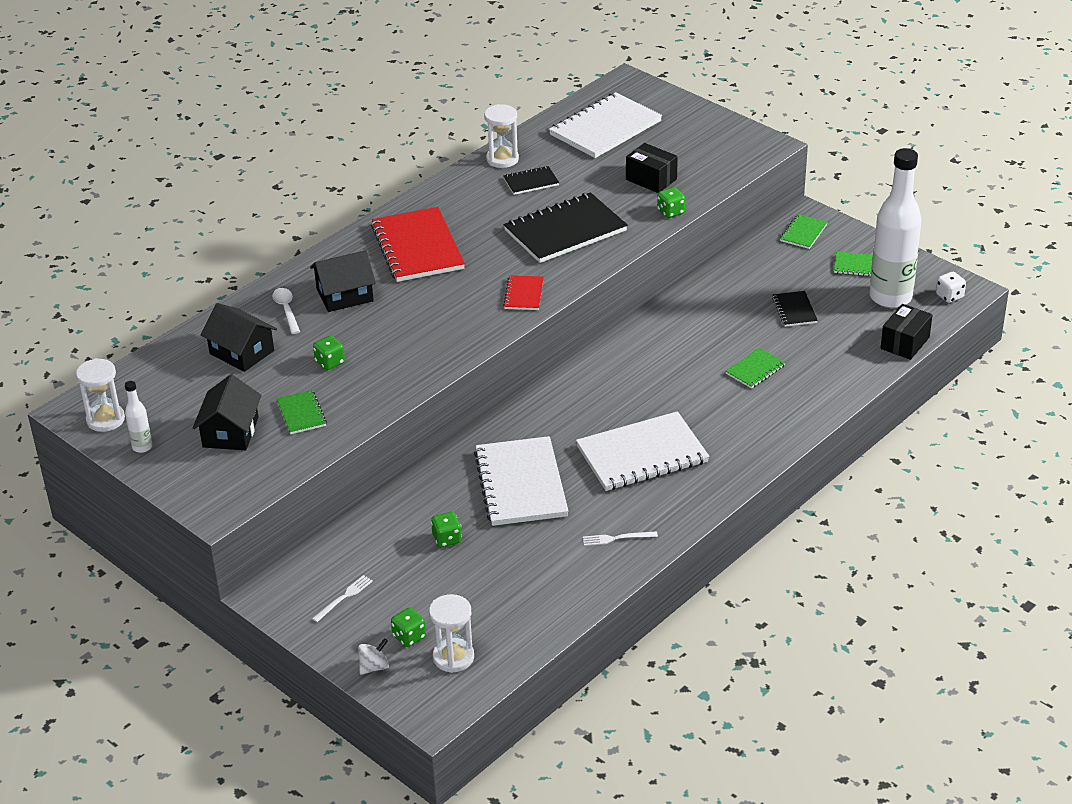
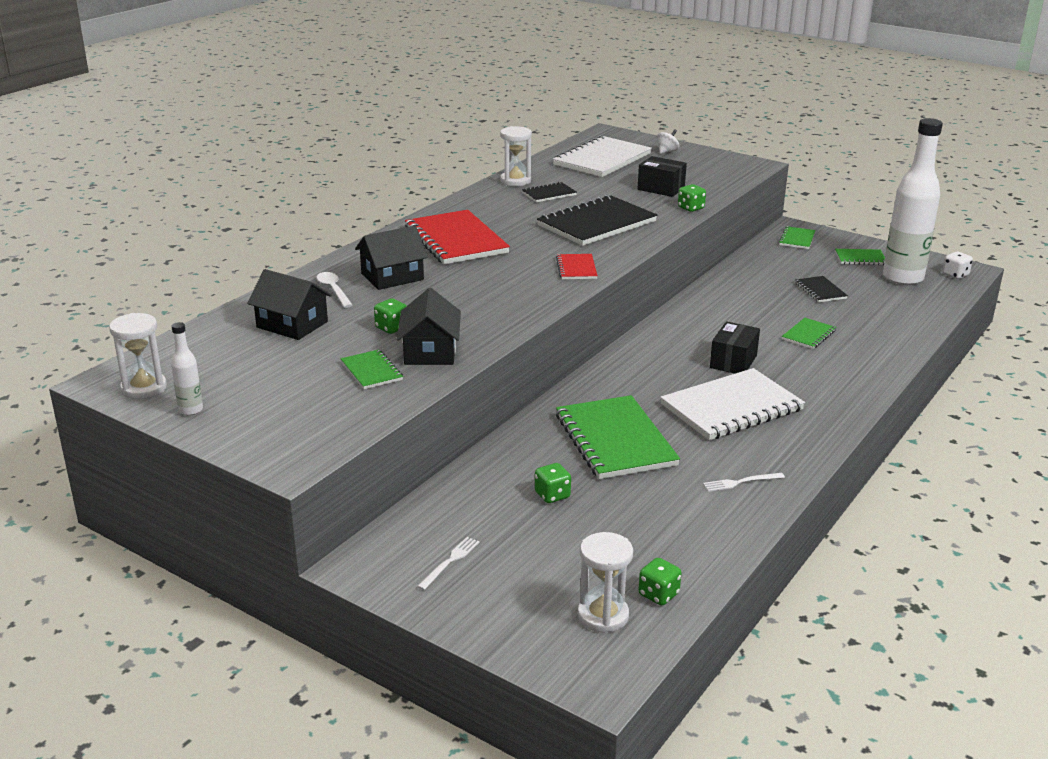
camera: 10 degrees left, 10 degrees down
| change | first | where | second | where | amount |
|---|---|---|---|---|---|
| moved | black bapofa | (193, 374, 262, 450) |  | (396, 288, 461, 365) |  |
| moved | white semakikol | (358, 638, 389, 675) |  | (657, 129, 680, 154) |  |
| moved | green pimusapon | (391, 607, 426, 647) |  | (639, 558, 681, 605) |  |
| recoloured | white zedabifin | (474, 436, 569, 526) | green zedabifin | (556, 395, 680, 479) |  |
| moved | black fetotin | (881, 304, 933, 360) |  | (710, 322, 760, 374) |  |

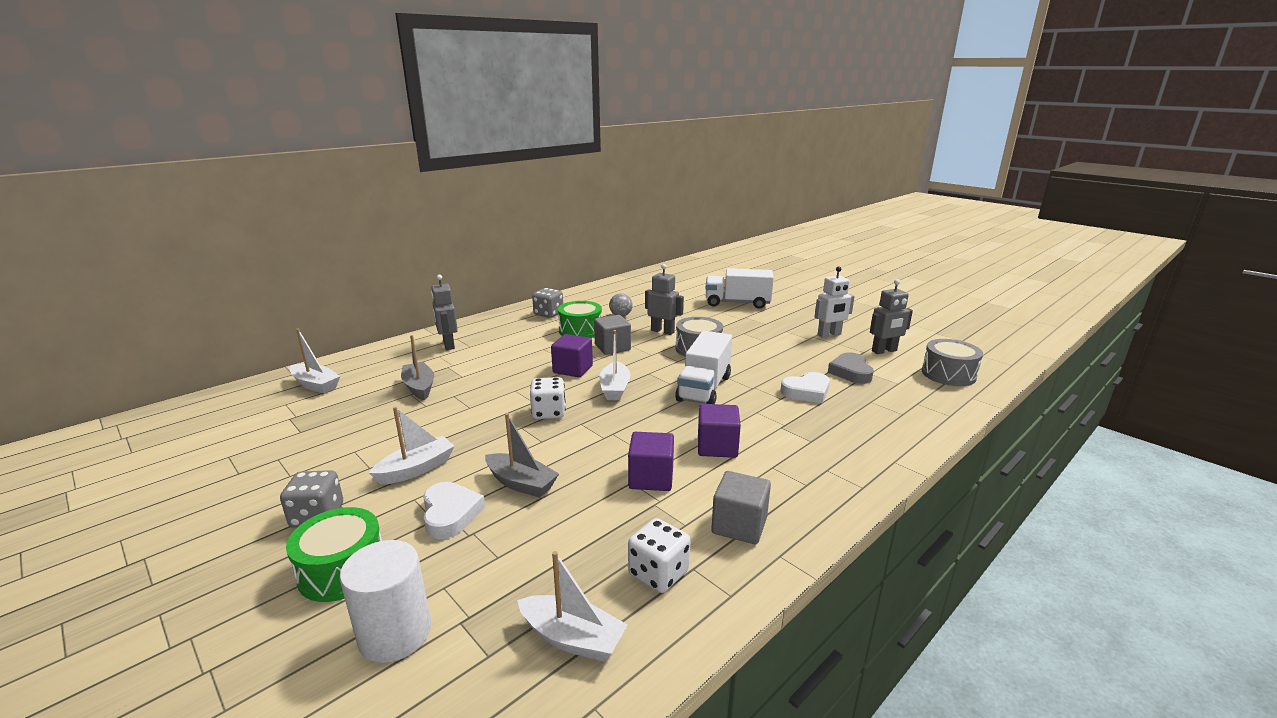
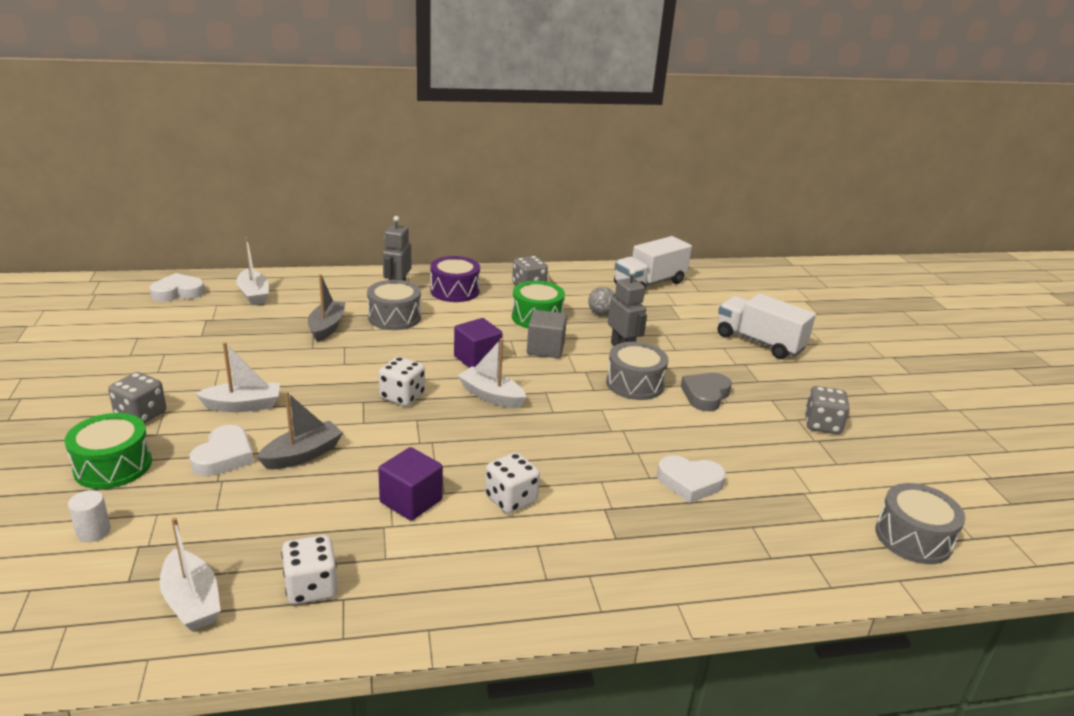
camera: 30 degrees right, 5 degrees up
| change | first | where | second | where | amount |
|---|---|---|---|---|---|
| resized | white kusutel | (340, 540, 431, 663) |  | (68, 490, 111, 542) | x0.52 |
| turned | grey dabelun | (485, 413, 559, 498) |  | (257, 391, 343, 469) | 105 degrees counterclockwise |
| turned | white dabelun | (599, 330, 631, 400) |  | (458, 338, 526, 408) | 90 degrees clockwise |
| moved | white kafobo | (675, 331, 732, 404) |  | (614, 236, 692, 289) |  |
| replaced | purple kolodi | (698, 404, 741, 458) | white pimusapon | (485, 452, 540, 514) |  |
| removed | grey kolodi | (711, 471, 771, 544) |  |  |  |
| replaced | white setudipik | (814, 266, 855, 338) | grey pimusapon | (805, 386, 850, 434) |  |
| moved | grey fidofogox | (828, 352, 874, 384) |  | (681, 373, 732, 411) |  |
| removed | grey setudipik | (870, 279, 913, 354) |  |  |  |
| added |  |  | white fidofogox | (150, 273, 205, 302) |  |
| added |  |  | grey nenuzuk | (367, 280, 421, 330) |  |
| added |  |  | purple nenuzuk | (430, 256, 480, 302) |  |

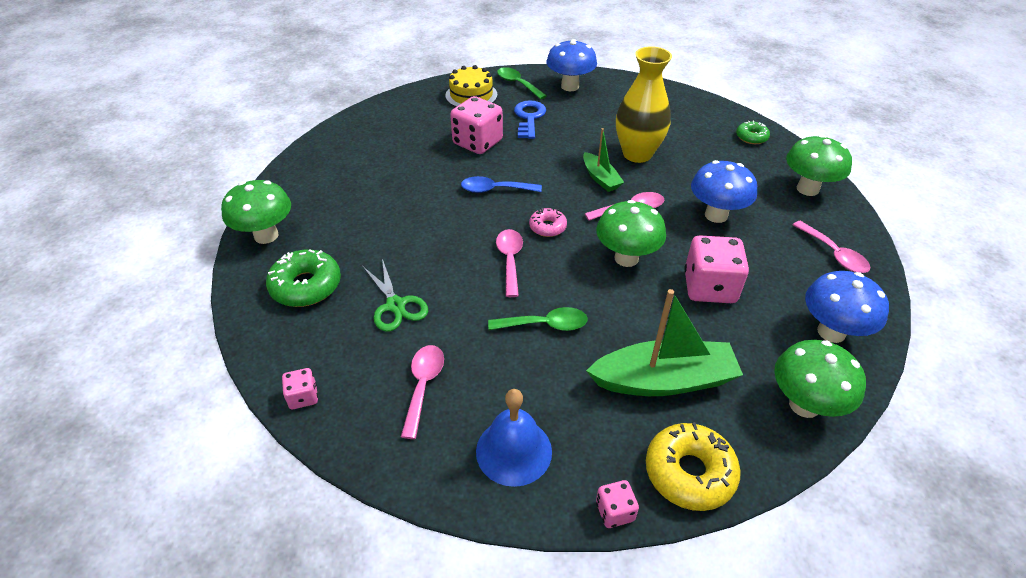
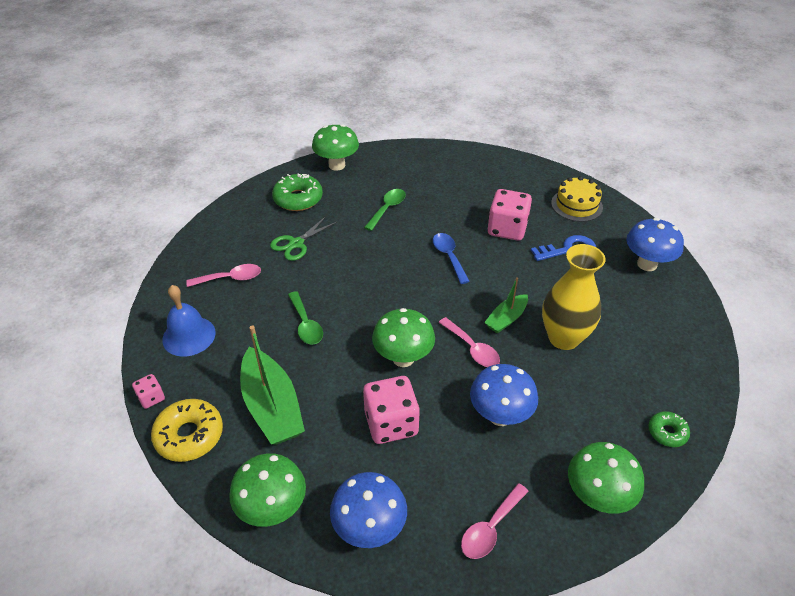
camera: 70 degrees right, 0 degrees up
| change | first | where | second | where | amount |
|---|---|---|---|---|---|
| removed | pink pimusapon | (282, 368, 318, 409) |  |  |  |
| removed | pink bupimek | (496, 229, 523, 297) |  |  |  |
| moved | green bupimek | (497, 67, 547, 99) |  | (364, 189, 406, 231) |  |
| removed | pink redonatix | (529, 208, 567, 237) |  |  |  |

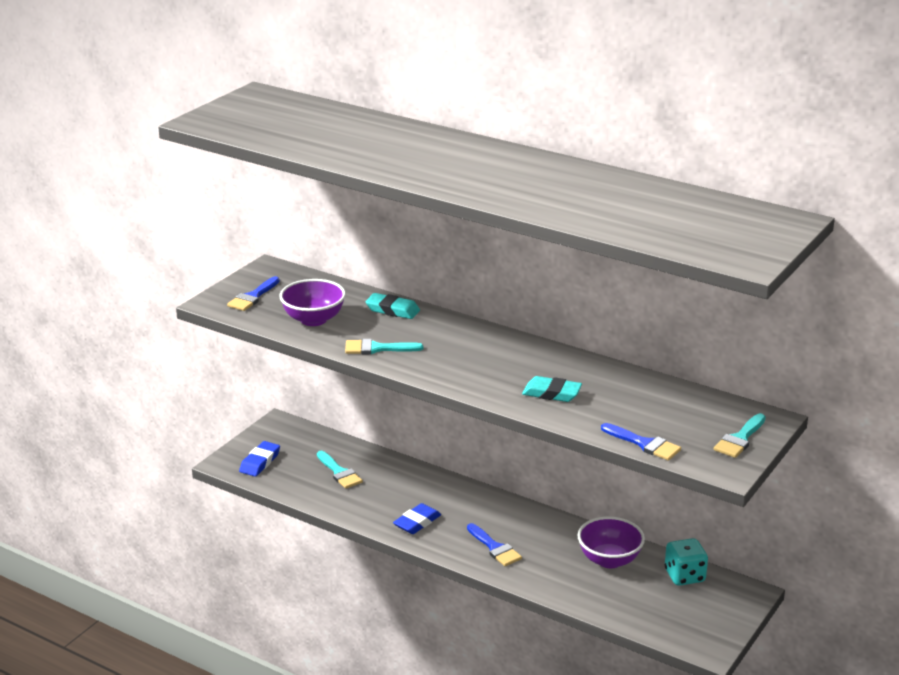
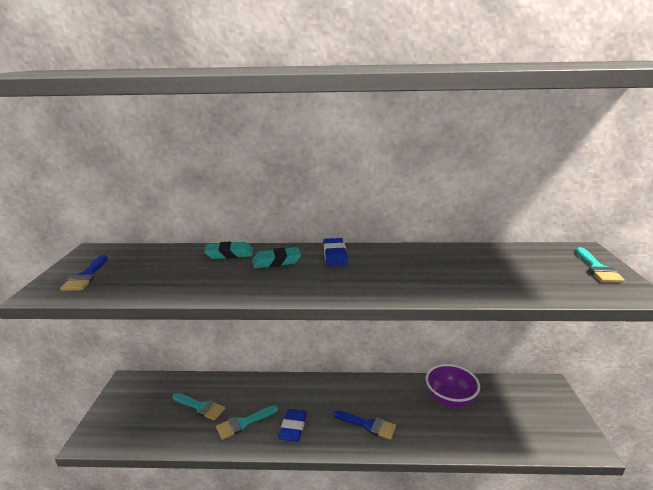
camera: 30 degrees left, 5 degrees down
| change | first | where | second | where | amount |
|---|---|---|---|---|---|
| moved | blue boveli | (239, 441, 280, 477) |  | (323, 238, 348, 266) |  |
| removed | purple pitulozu | (279, 279, 346, 326) |  |  |  |
| moved | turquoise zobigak | (345, 339, 423, 354) |  | (216, 405, 278, 440) |  |
| moved | turquoise boveli | (522, 376, 582, 402) |  | (252, 247, 301, 268) |  |
| removed | blue zobigak | (601, 423, 681, 461) |  |  |  |
| removed | turquoise pimusapon | (665, 538, 708, 586) |  |  |  |

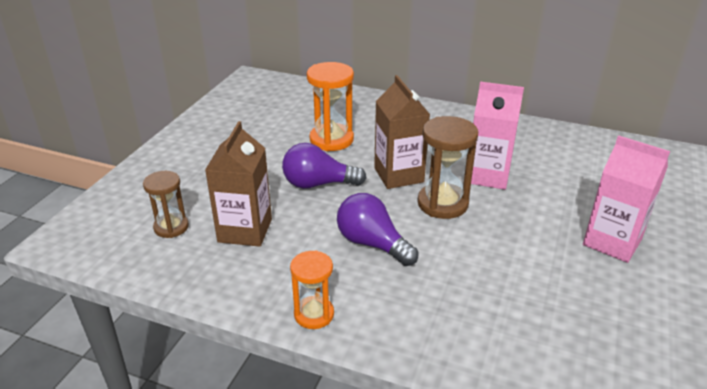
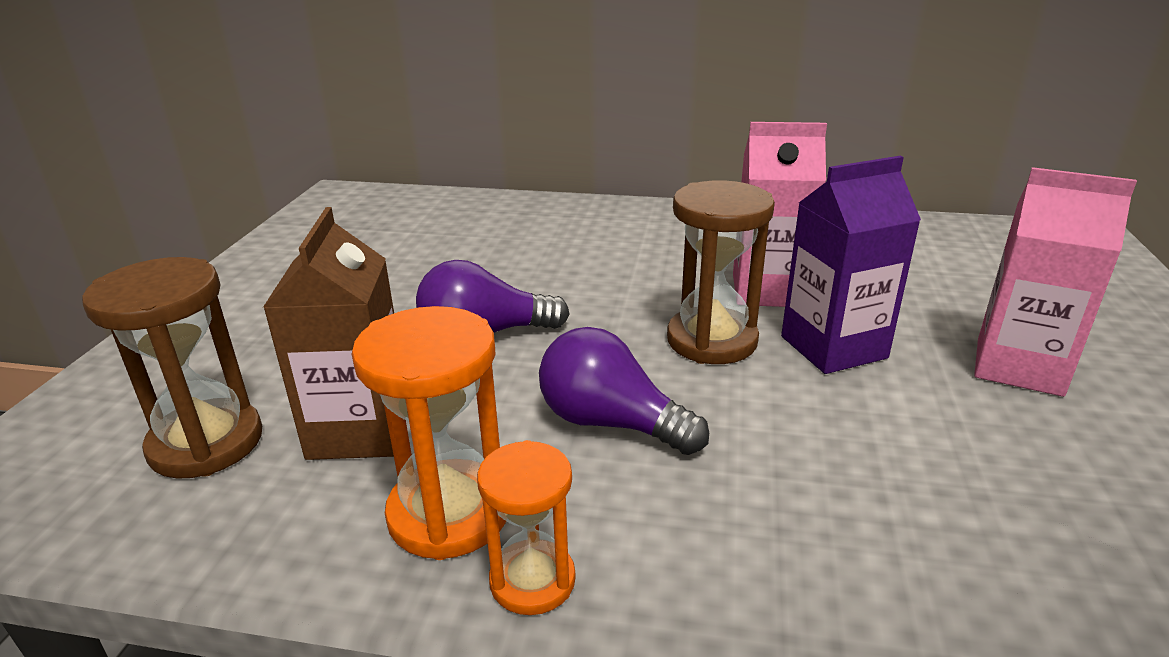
camera: 10 degrees left, 5 degrees down
| change | first | where | second | where | amount |
|---|---|---|---|---|---|
| resized | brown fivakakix | (143, 171, 189, 238) |  | (82, 257, 262, 479) | x1.57 |
| moved | orange fivakakix | (307, 62, 354, 151) |  | (352, 306, 506, 560) |  |
| removed | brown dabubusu | (374, 75, 430, 189) |  |  |  |
| added |  |  | purple dabubusu | (781, 156, 921, 374) |  |

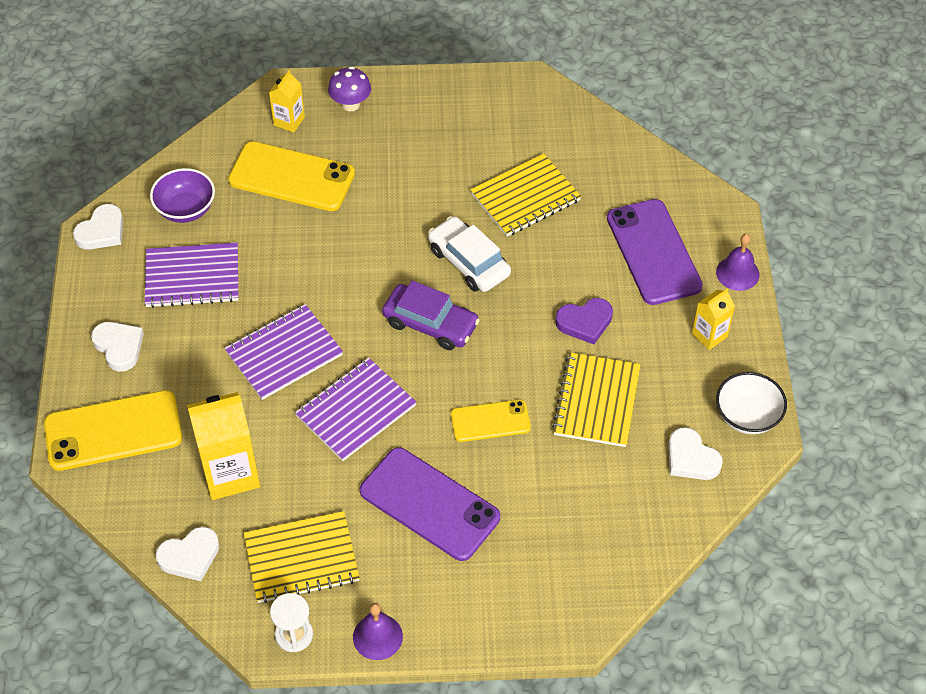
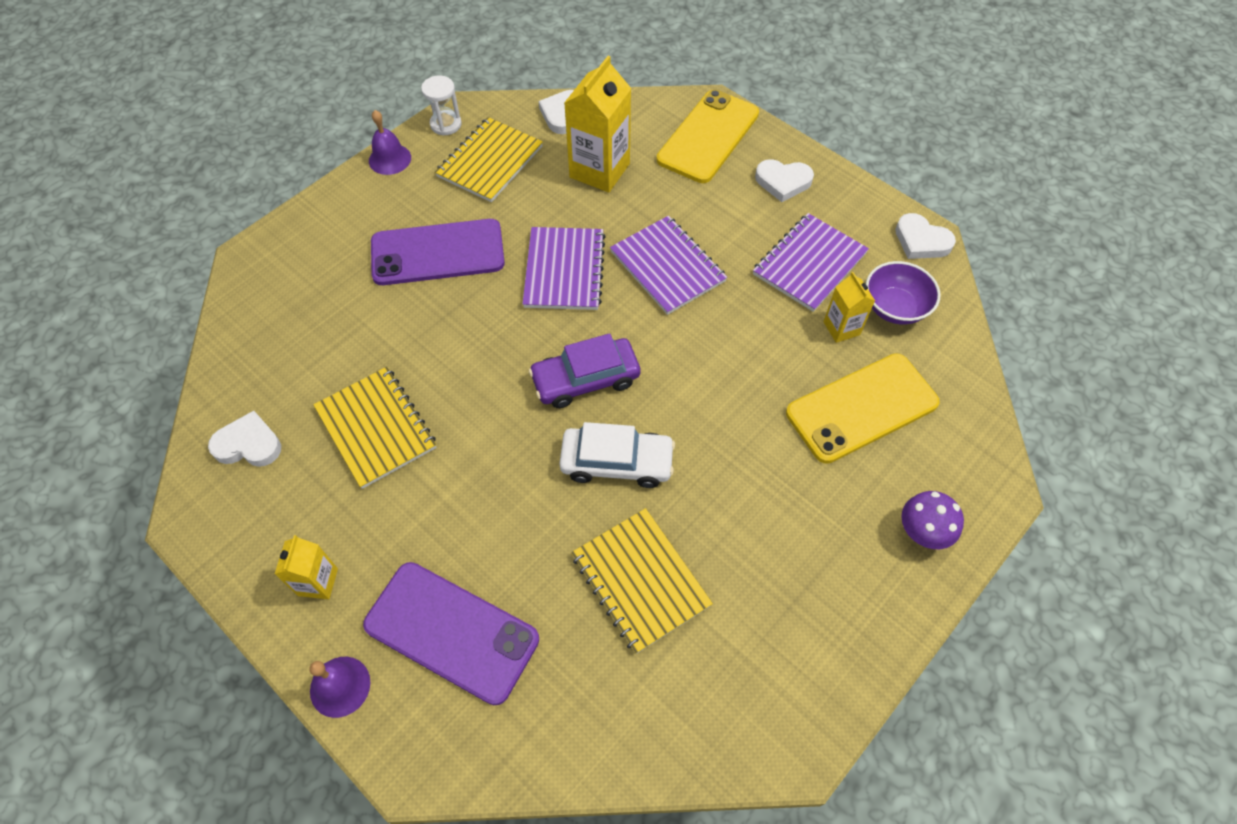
camera: 135 degrees right, 5 degrees up
| change | first | where | second | where | amount |
|---|---|---|---|---|---|
| turned | white fidofogox | (73, 204, 123, 250) |  | (895, 213, 956, 259) | 45 degrees counterclockwise |
| turned | purple zedabifin | (225, 304, 343, 400) |  | (610, 216, 727, 315) | 45 degrees counterclockwise |
| moved | yellow dabubusu | (269, 70, 305, 133) |  | (823, 272, 875, 343) |  |
| removed | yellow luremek | (451, 400, 531, 442) |  |  |  |
| turned | yellow zedabifin | (470, 154, 581, 237) |  | (571, 508, 713, 654) | 45 degrees counterclockwise |
| removed | purple fidofogox | (555, 298, 613, 345) |  |  |  |
| removed | white pitulozu | (716, 372, 787, 434) |  |  |  |

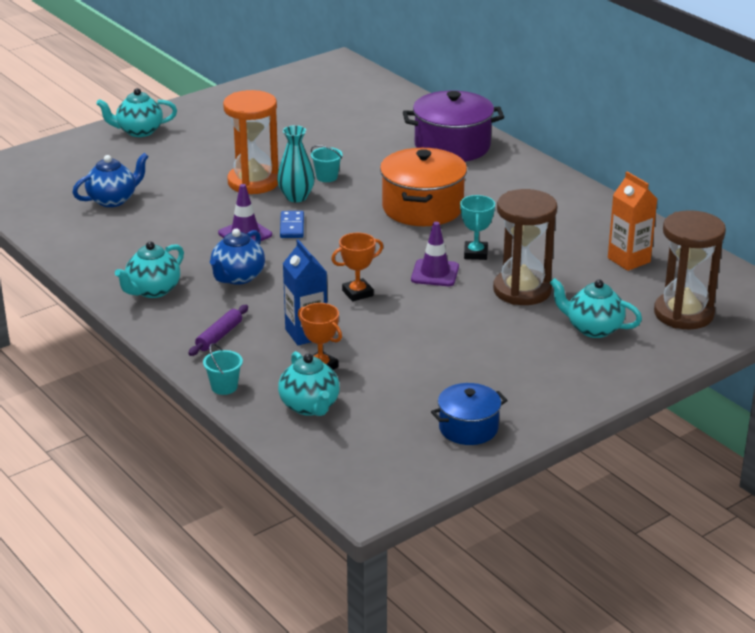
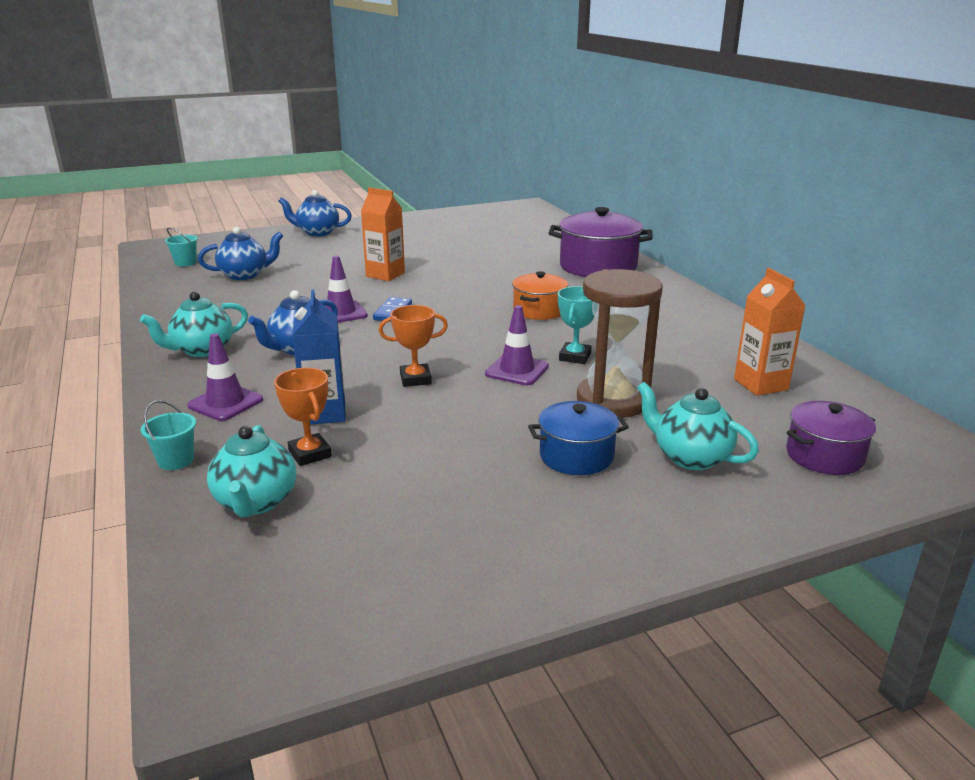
camera: 15 degrees right, 5 degrees down
| change | first | where | second | where | amount |
|---|---|---|---|---|---|
| recoloured | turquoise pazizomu | (96, 88, 177, 137) | blue pazizomu | (278, 190, 352, 236) |  |
| replaced | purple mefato | (188, 305, 248, 356) | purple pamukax | (187, 333, 263, 421) |  |
| replaced | orange fivakakix | (223, 90, 278, 194) | orange dabubusu | (361, 187, 405, 281) |  |
| removed | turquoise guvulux | (277, 125, 315, 202) |  |  |  |
| moved | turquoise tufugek | (311, 145, 343, 182) |  | (165, 227, 198, 267) |  |
| resized | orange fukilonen | (380, 148, 467, 226) |  | (512, 271, 568, 320) | x0.59 |
| moved | blue fukilonen | (431, 383, 507, 445) |  | (528, 401, 629, 475) |  |
| replaced | brown fivakakix | (654, 210, 726, 329) | purple fukilonen | (786, 401, 876, 475) |  |

